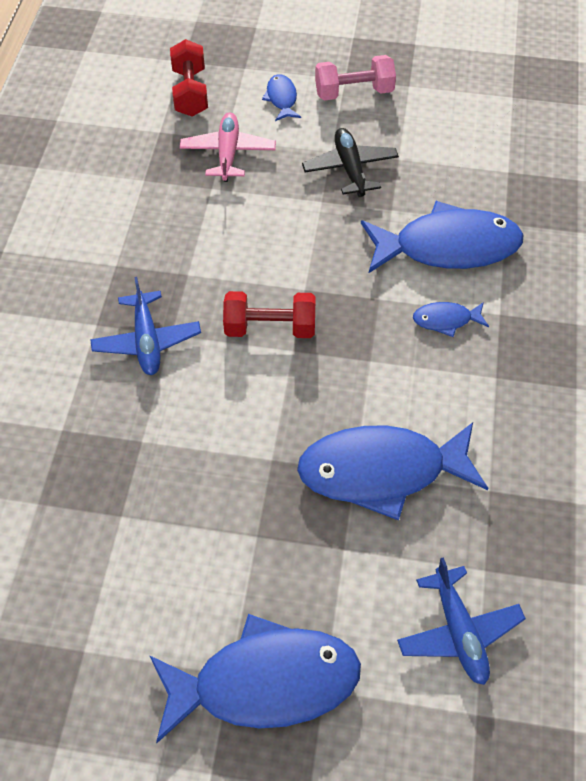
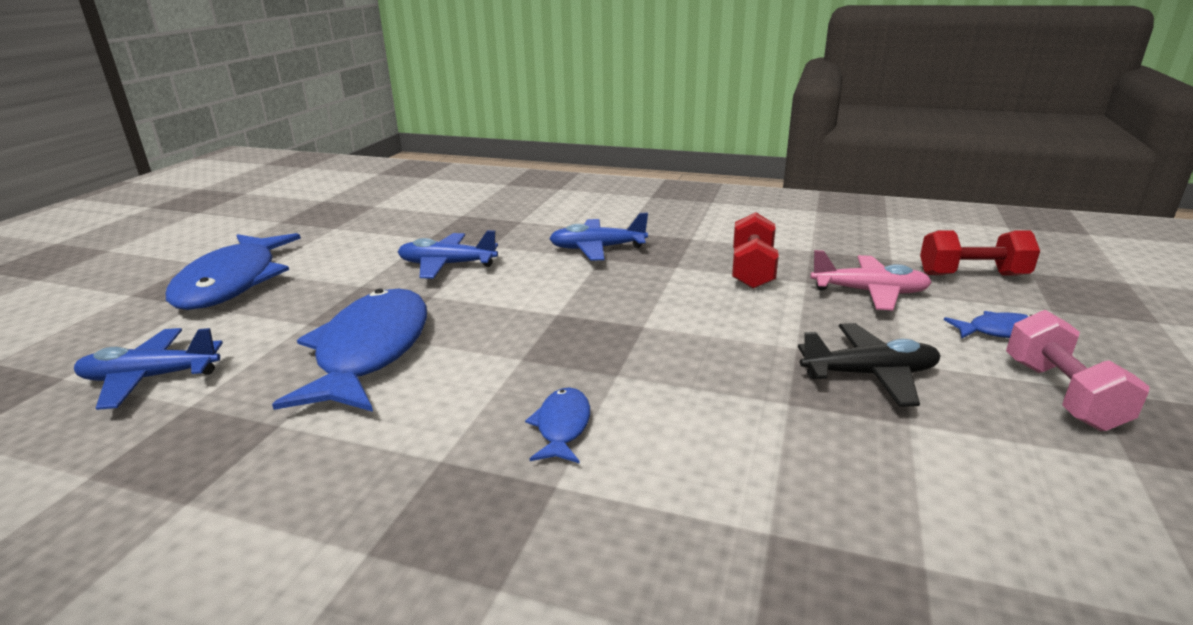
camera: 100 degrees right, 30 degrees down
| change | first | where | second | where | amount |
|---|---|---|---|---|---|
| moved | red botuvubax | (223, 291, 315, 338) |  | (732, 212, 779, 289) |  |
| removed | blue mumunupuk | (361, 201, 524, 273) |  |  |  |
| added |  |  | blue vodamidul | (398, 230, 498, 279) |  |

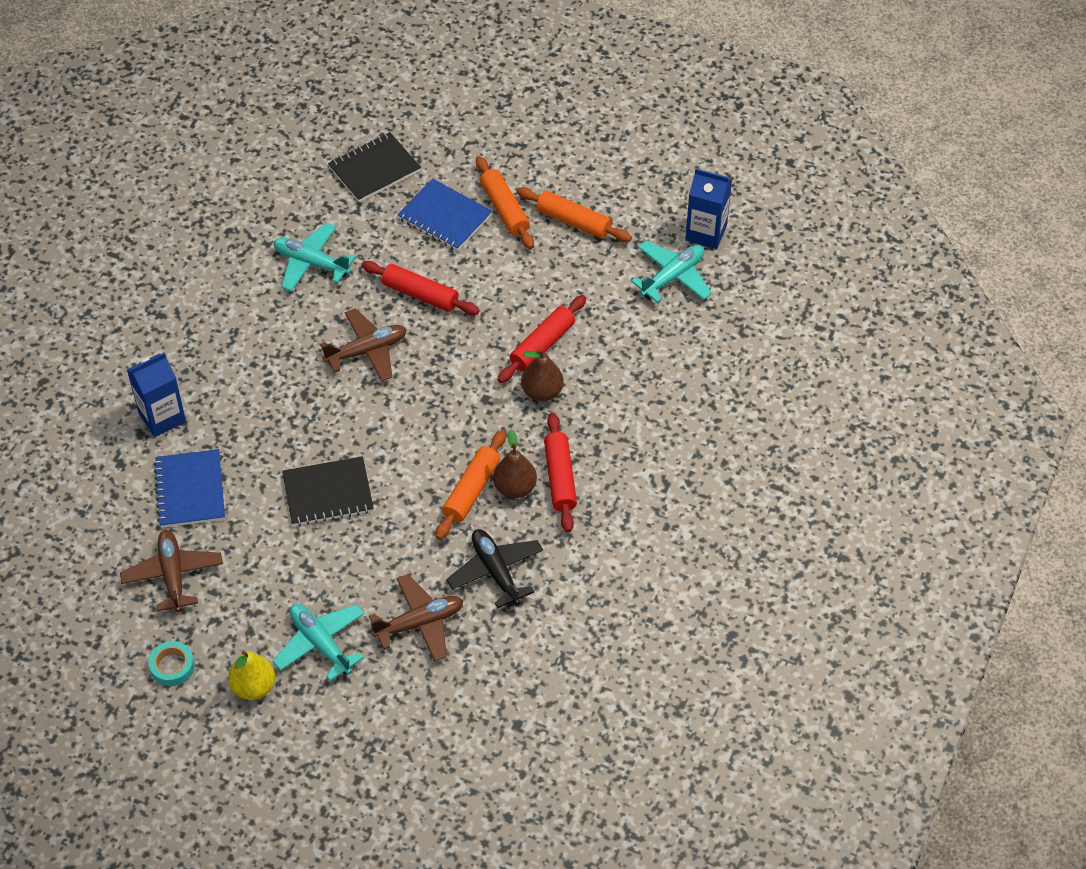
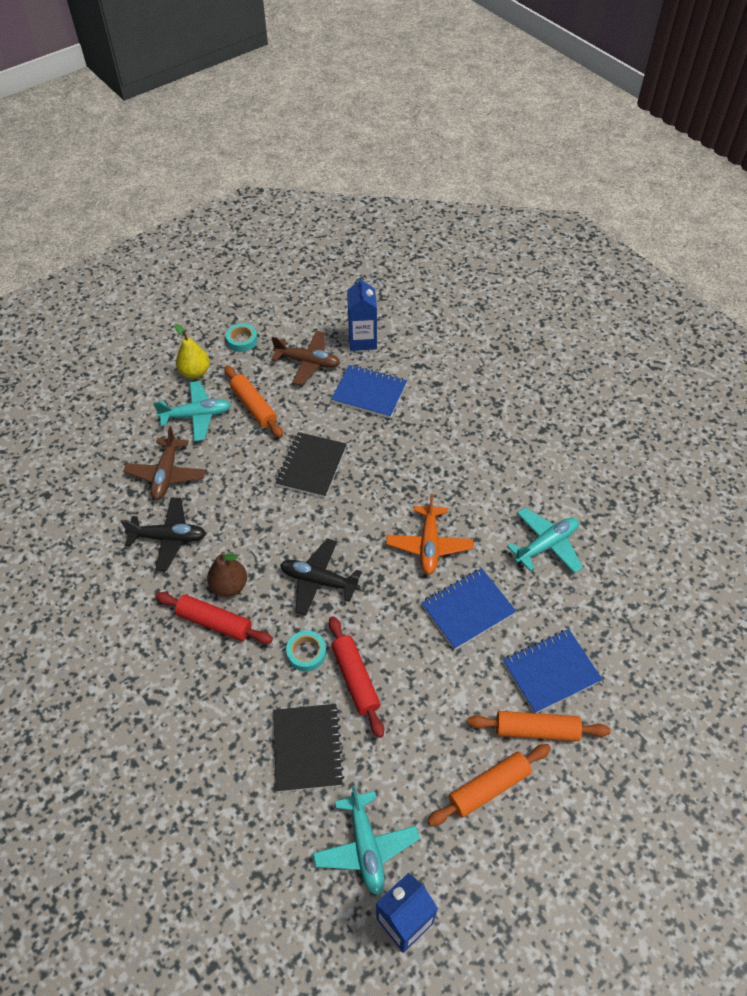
camera: 120 degrees right, 0 degrees up
| change | first | where | second | where | amount |
|---|---|---|---|---|---|
| moved | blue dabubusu | (127, 353, 186, 437) |  | (347, 276, 377, 351) |  |
| recoloured | brown vodamidul | (320, 309, 407, 382) | orange vodamidul | (386, 494, 473, 574) |  |
| moved | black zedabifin | (328, 132, 421, 202) |  | (273, 704, 345, 792) |  |
| replaced | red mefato | (361, 261, 480, 315) | blue zedabifin | (421, 568, 516, 650) |  |
| moved | orange mefato | (436, 430, 506, 540) |  | (224, 366, 283, 438) |  |
| replaced | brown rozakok | (521, 349, 564, 401) | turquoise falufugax | (286, 630, 326, 672) |  |
| added |  |  | black vodamidul | (280, 539, 362, 616) |  |

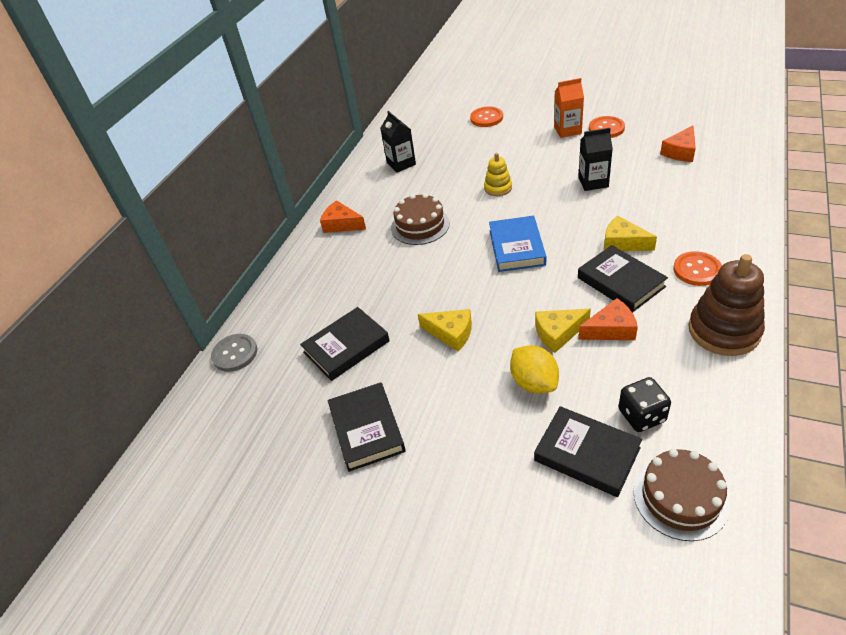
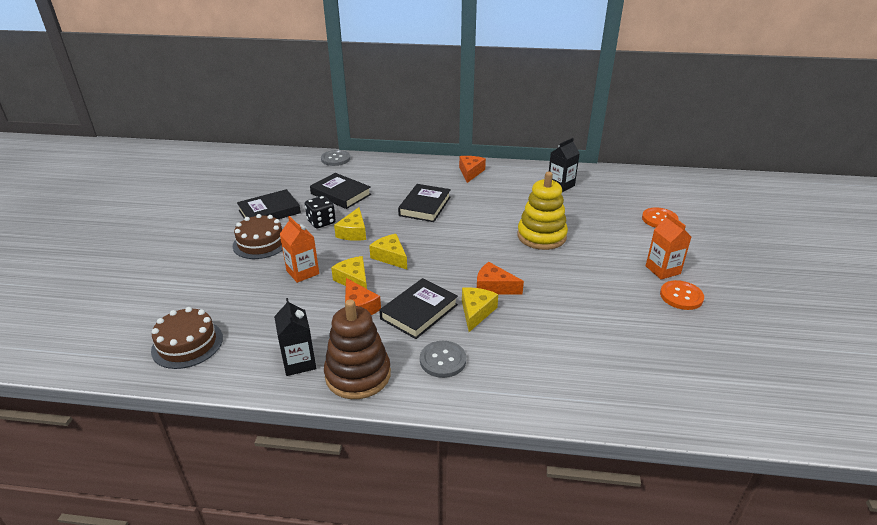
camera: 70 degrees right, 10 degrees down
| change | first | where | second | where | amount |
|---|---|---|---|---|---|
| moved | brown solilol | (391, 193, 450, 245) |  | (233, 214, 283, 259) |  |
| resized | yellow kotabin | (484, 153, 512, 196) |  | (517, 172, 568, 250) | x1.85 |
| removed | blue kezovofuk | (489, 216, 546, 272) |  |  |  |
| replaced | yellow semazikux | (510, 345, 559, 394) | orange dabubusu | (280, 216, 319, 283) |  |
| moved | black kezovofuk | (534, 406, 642, 497) |  | (398, 184, 451, 222) |  |
| moved | black dabubusu | (578, 128, 613, 191) |  | (274, 298, 316, 376) |  |
| moved | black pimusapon | (619, 377, 671, 432) |  | (305, 196, 336, 228) |  |
| moved | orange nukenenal | (660, 125, 696, 162) |  | (477, 262, 524, 294) |  |
| recoloured | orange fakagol | (673, 251, 722, 286) | grey fakagol | (420, 341, 466, 378) |  |
| added |  |  | yellow nukenenal | (369, 234, 407, 269) |  |

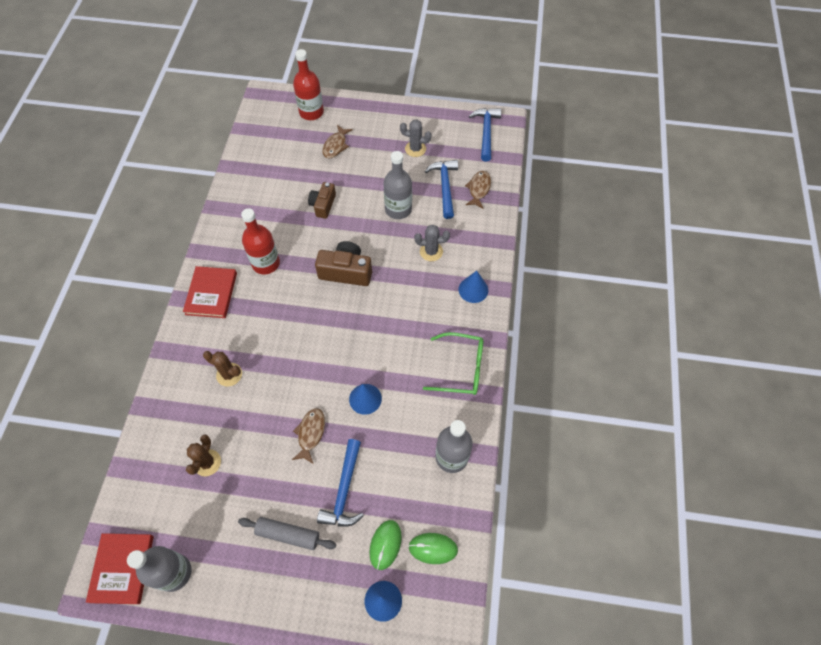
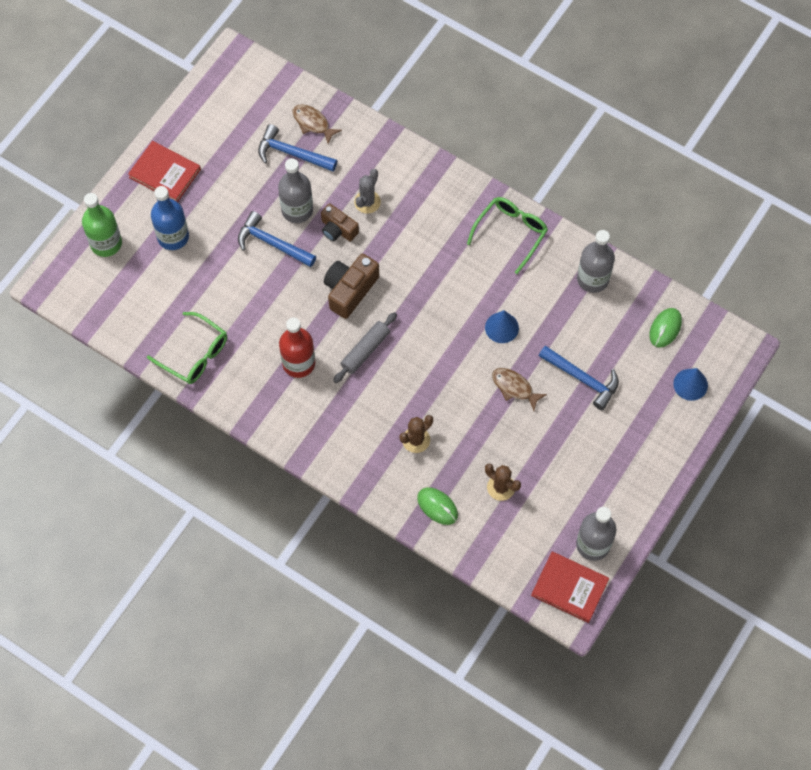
camera: 65 degrees left, 5 degrees up
| change | first | where | second | where | amount |
|---|---|---|---|---|---|
| moved | red kezovofuk | (183, 266, 237, 318) |  | (128, 141, 201, 202) |  |
| moved | grey mefato | (238, 517, 336, 550) |  | (333, 312, 397, 383) |  |
| recoloured | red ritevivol | (293, 49, 324, 120) | green ritevivol | (82, 193, 122, 257) |  |
| moved | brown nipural | (308, 182, 336, 219) |  | (321, 203, 359, 241) |  |
| replaced | brown mumunupuk | (322, 125, 353, 158) | blue ritevivol | (151, 186, 189, 250) |  |
| moved | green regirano | (369, 520, 402, 570) |  | (417, 487, 458, 525) |  |
| removed | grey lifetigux | (400, 120, 432, 157) |  |  |  |
| removed | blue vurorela | (459, 271, 488, 303) |  |  |  |
| moved | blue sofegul | (469, 108, 501, 162) |  | (238, 211, 316, 267) |  |
| added |  |  | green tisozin | (147, 312, 227, 384) |  |

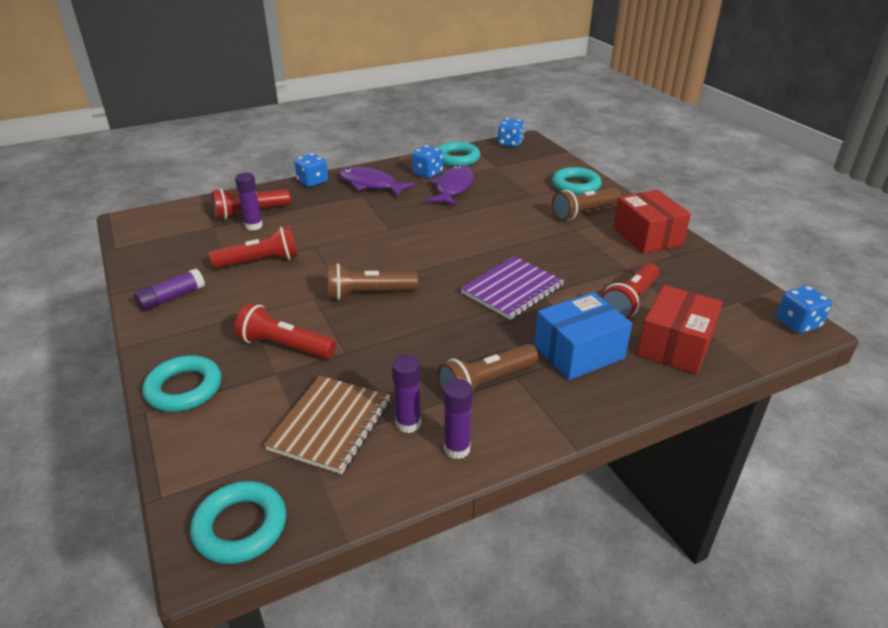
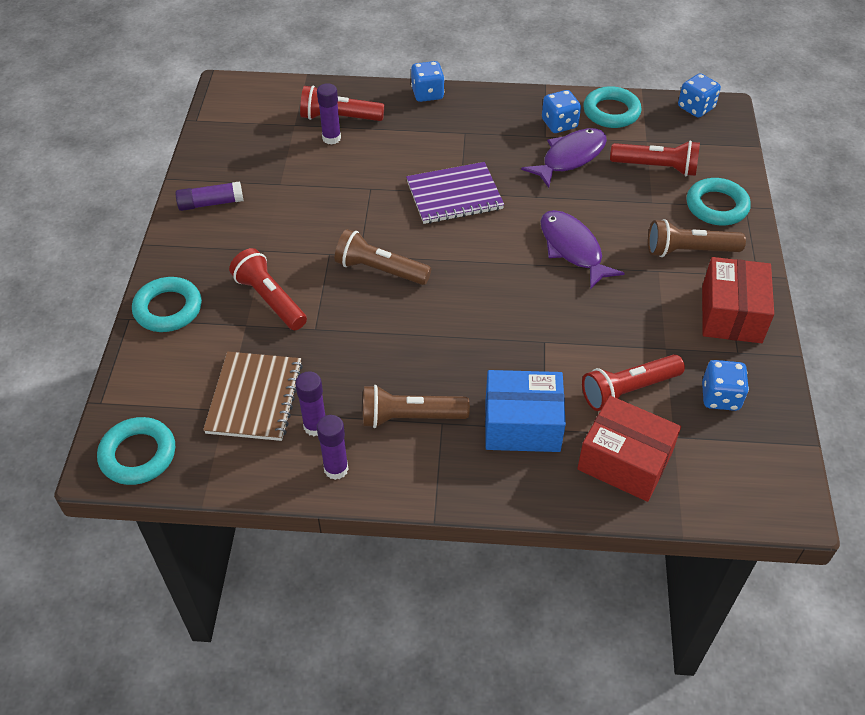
camera: 30 degrees right, 15 degrees up
| change | first | where | second | where | amount |
|---|---|---|---|---|---|
| moved | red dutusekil | (209, 226, 298, 268) |  | (610, 140, 700, 176) |  |
| turned | brown zedabifin | (264, 376, 390, 474) |  | (203, 352, 303, 441) | 45 degrees counterclockwise |
| moved | purple mumunupuk | (339, 166, 415, 197) |  | (540, 210, 625, 289) |  |
| moved | purple zedabifin | (461, 256, 564, 320) |  | (406, 162, 504, 224) |  |
| turned | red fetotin | (637, 285, 723, 374) |  | (577, 396, 681, 502) | 60 degrees clockwise |
| moved | blue pimusapon | (776, 285, 832, 333) |  | (702, 360, 749, 411) |  |

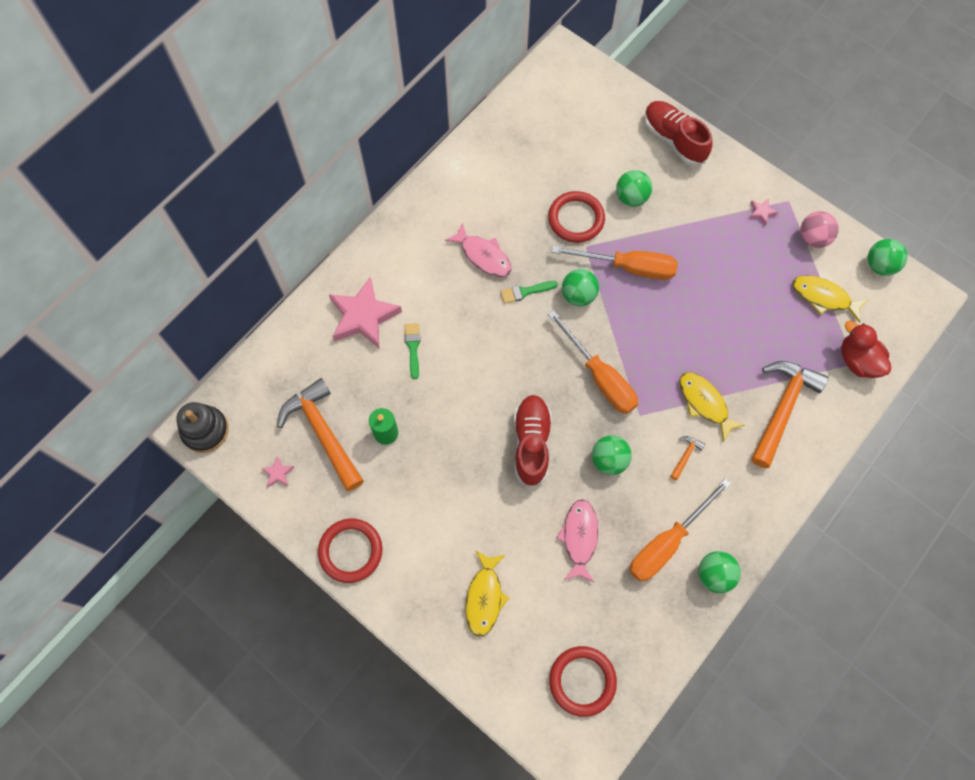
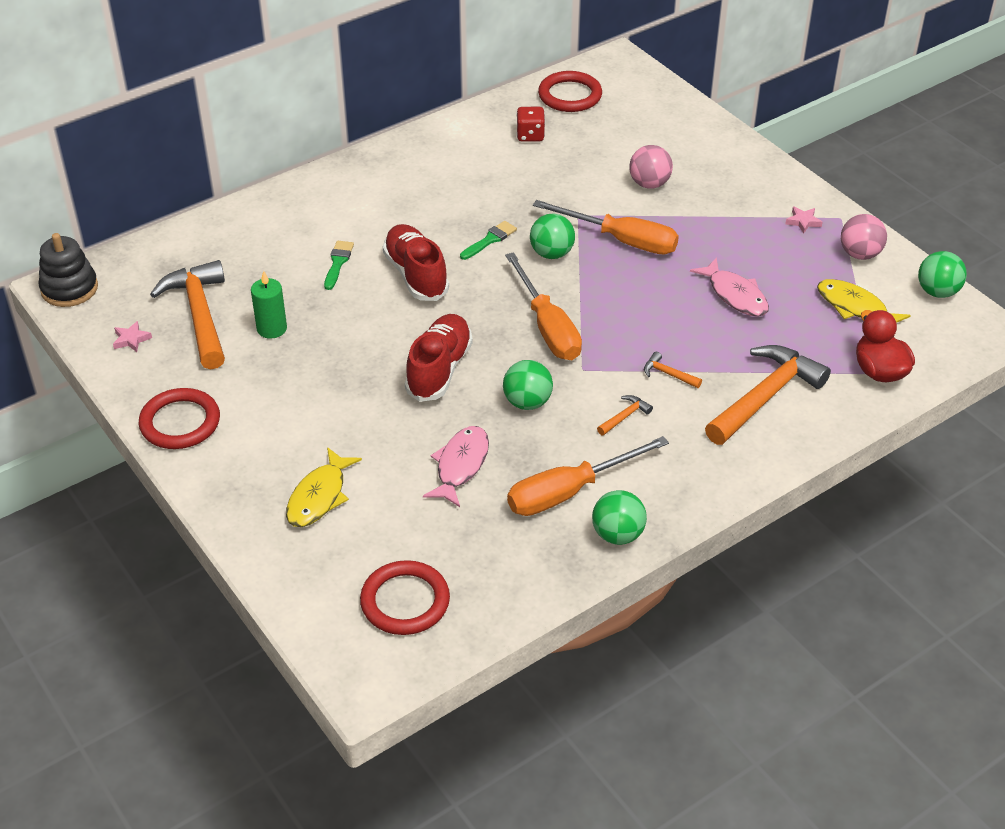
camera: 15 degrees right, 25 degrees down
| change | first | where | second | where | amount |
|---|---|---|---|---|---|
| removed | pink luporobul | (329, 276, 402, 348) |  |  |  |
| moved | pink mumunupuk | (445, 222, 511, 277) |  | (690, 257, 769, 317) |  |
| turned | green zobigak | (500, 281, 558, 304) |  | (460, 221, 517, 260) | 135 degrees clockwise |
| moved | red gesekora | (548, 191, 605, 243) |  | (538, 71, 602, 112) |  |
| recoloured | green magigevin | (616, 170, 652, 207) | pink magigevin | (629, 145, 673, 189) |  |
| moved | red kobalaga | (644, 101, 713, 166) |  | (383, 224, 449, 301) |  |
| replaced | yellow mumunupuk | (679, 372, 745, 442) | orange sofegul | (644, 352, 702, 388) |  |
| added |  |  | red pimusapon | (516, 107, 545, 142) |  |

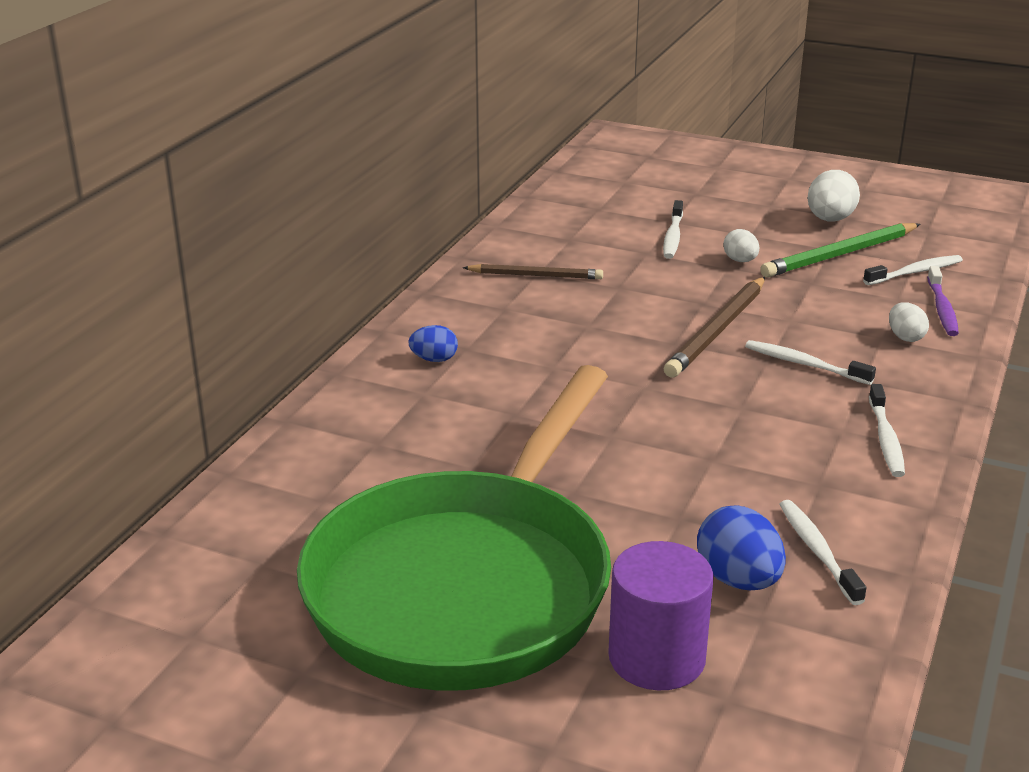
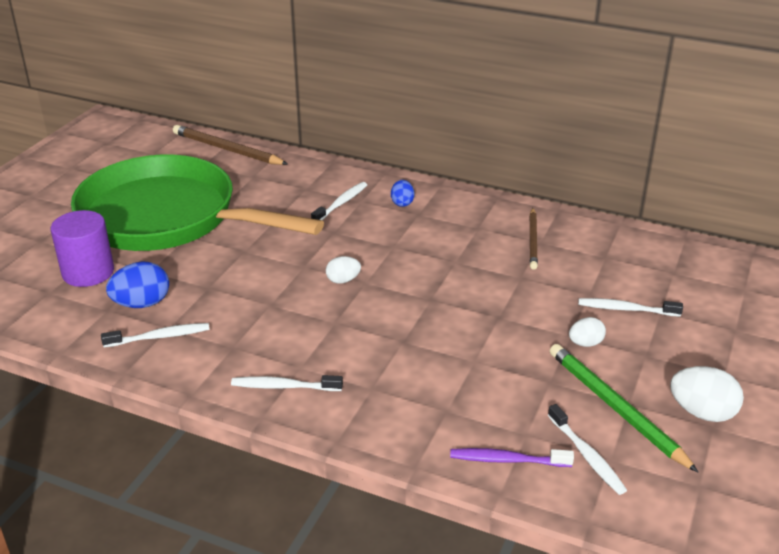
camera: 90 degrees right, 5 degrees up
| change | first | where | second | where | amount |
|---|---|---|---|---|---|
| moved | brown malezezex | (664, 277, 765, 377) |  | (173, 125, 288, 165) |  |
| moved | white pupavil | (745, 340, 876, 385) |  | (311, 182, 367, 220) |  |
| moved | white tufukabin | (889, 302, 929, 342) |  | (326, 256, 361, 284) |  |

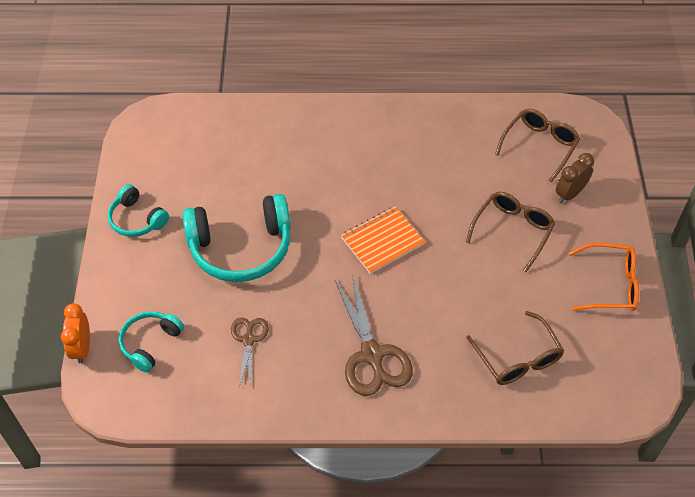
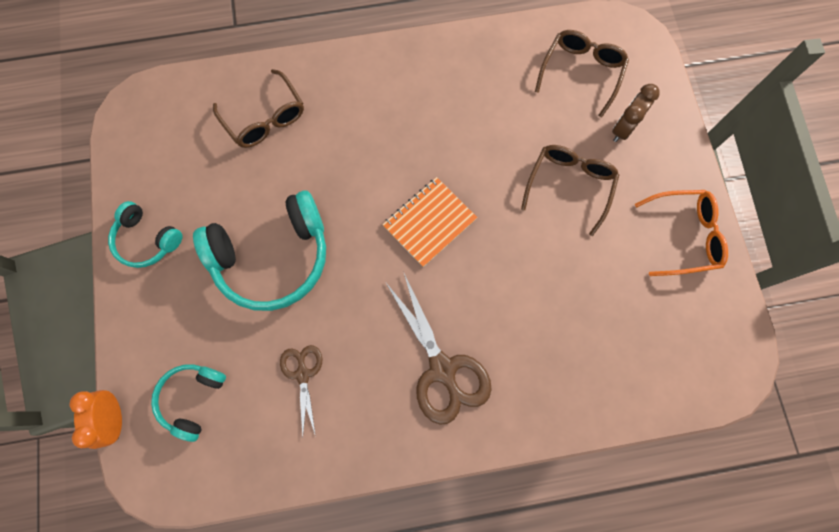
camera: 10 degrees left, 20 degrees up
| change | first | where | second | where | amount |
|---|---|---|---|---|---|
| moved | brown tisozin | (466, 311, 564, 385) |  | (213, 69, 304, 148) |  |

